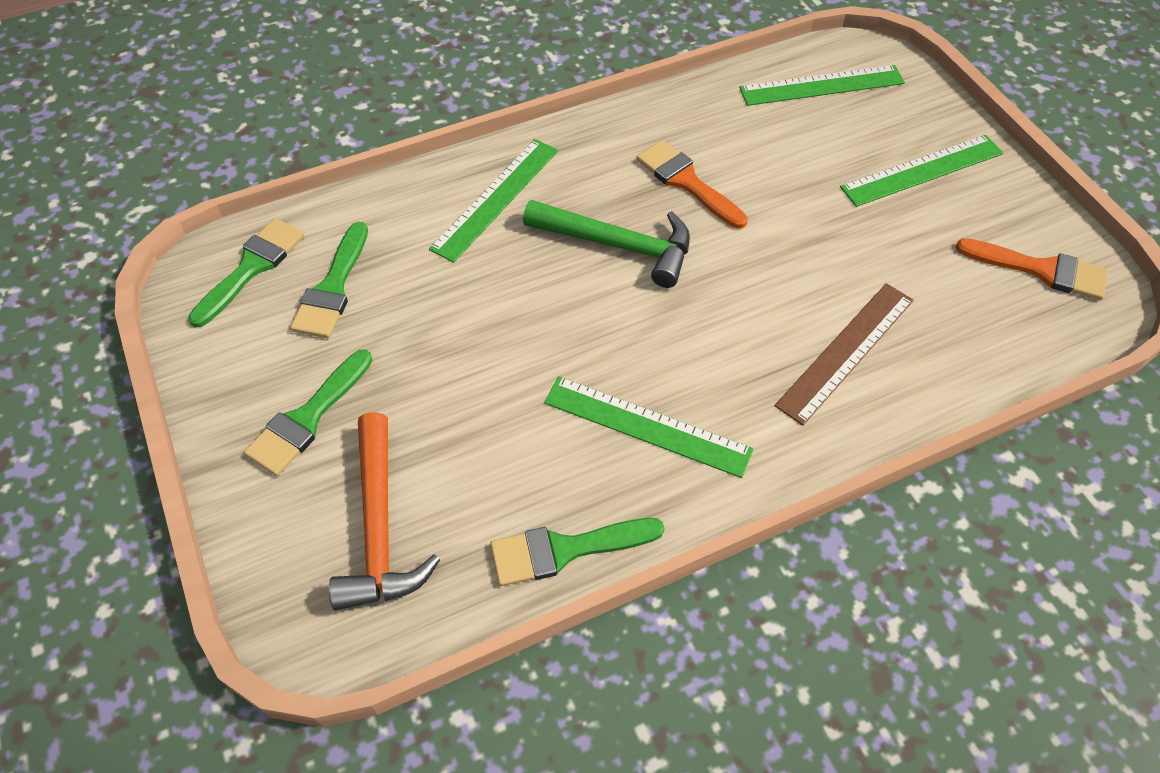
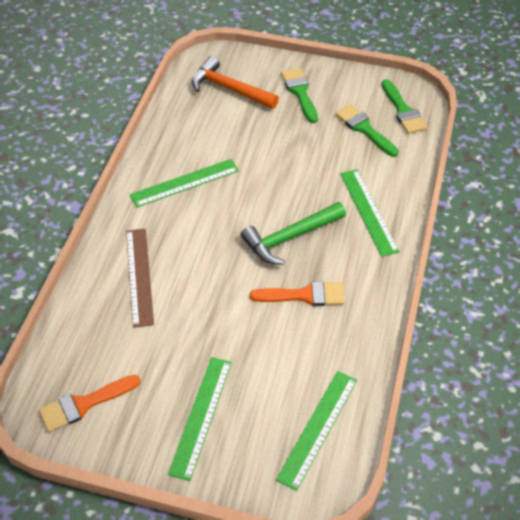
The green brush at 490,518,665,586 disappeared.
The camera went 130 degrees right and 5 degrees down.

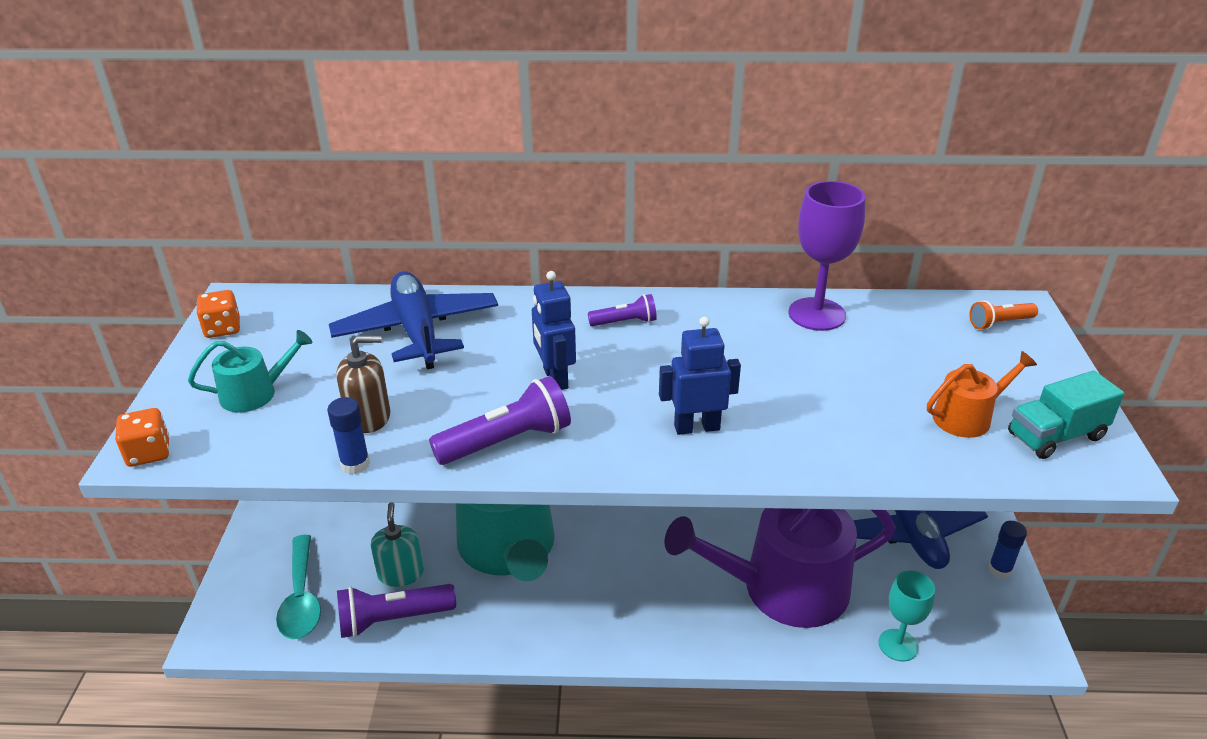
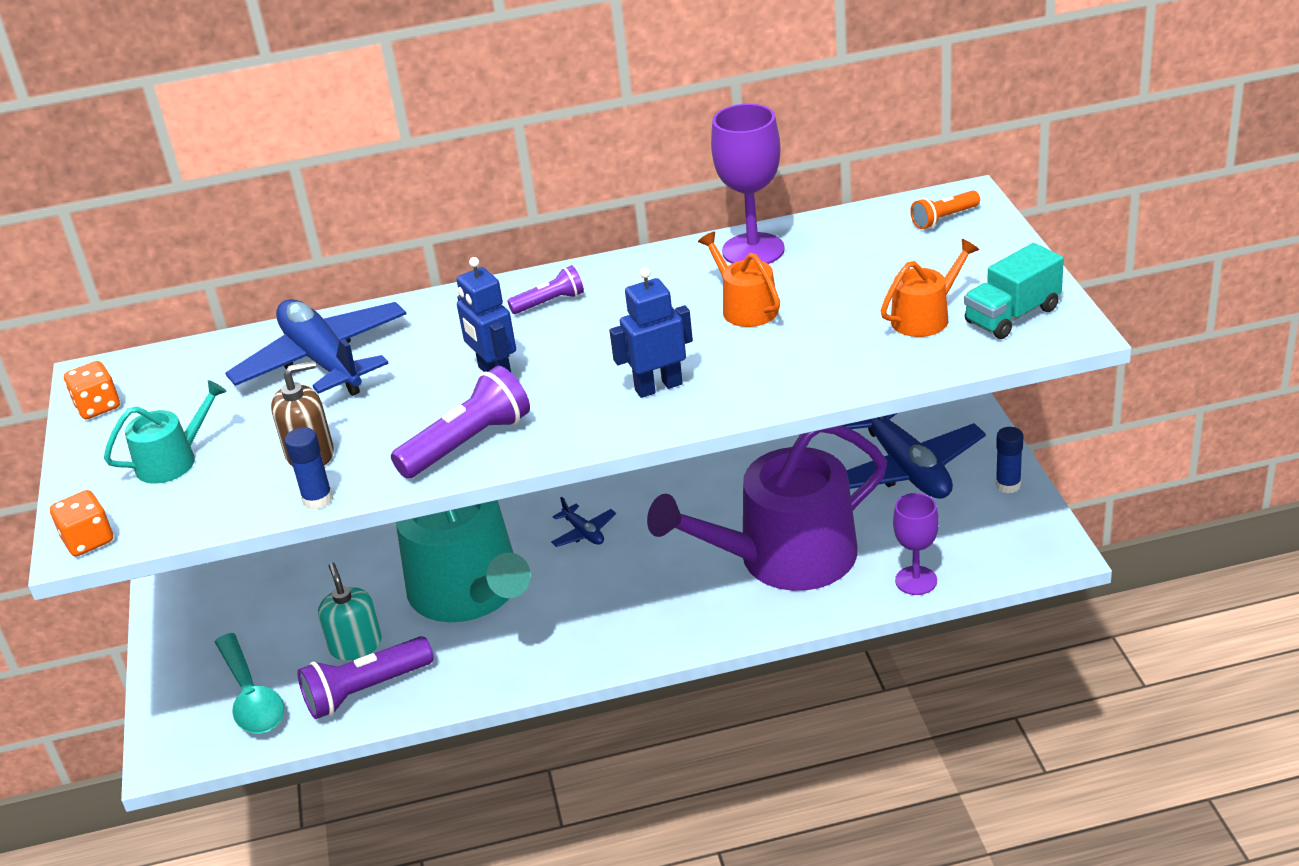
The turquoise goblet at 879,571,935,661 became the purple goblet at 893,493,939,595.
The blue plane at 551,497,616,547 appeared.
The orange watering can at 698,232,780,327 appeared.
The camera went 10 degrees left and 0 degrees up.

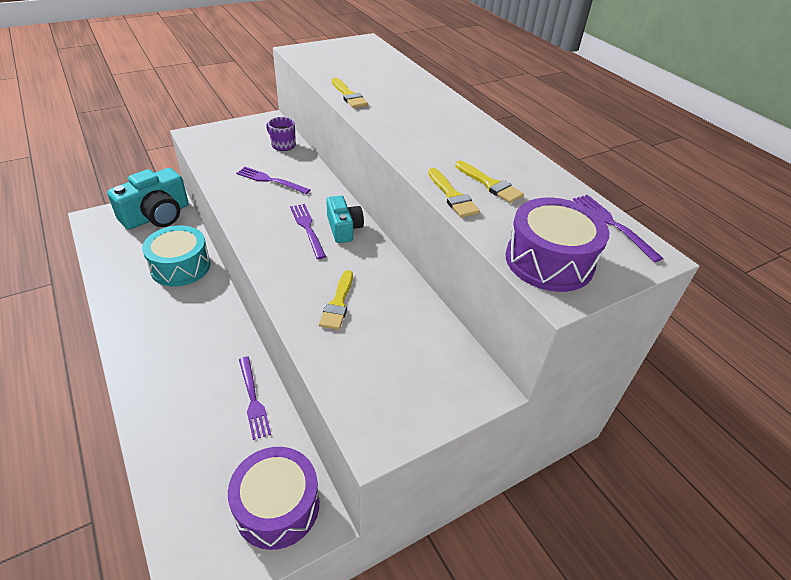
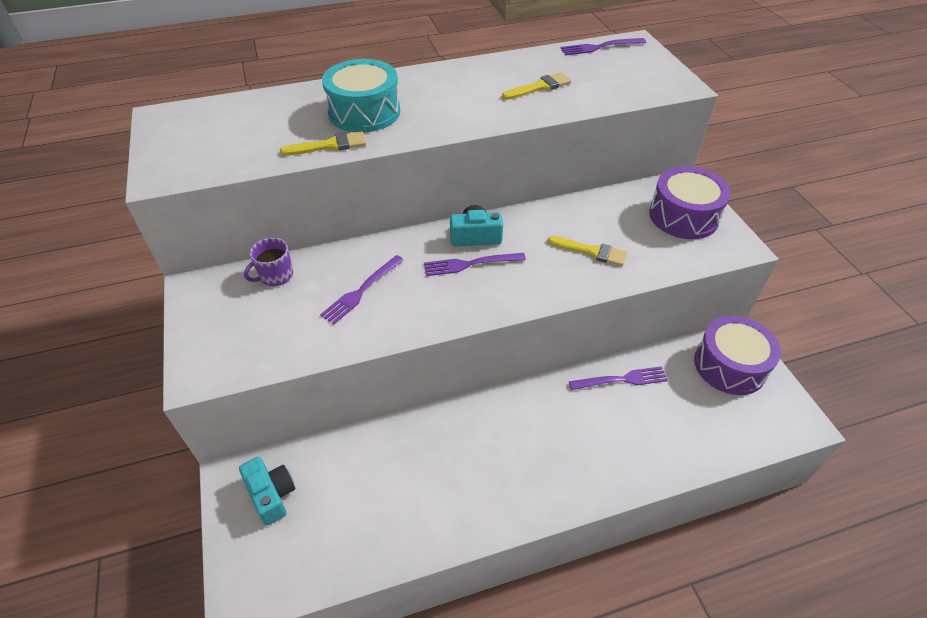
The turquoise camera at 107,168,189,230 changed to 0.56 times the size.
The turquoise drum moved from 142,225,211,287 to 322,59,400,132.
The yellow brush at 428,168,480,218 disappeared.
The purple drum moved from 506,198,609,292 to 649,166,731,239.
The camera went 75 degrees left and 5 degrees up.

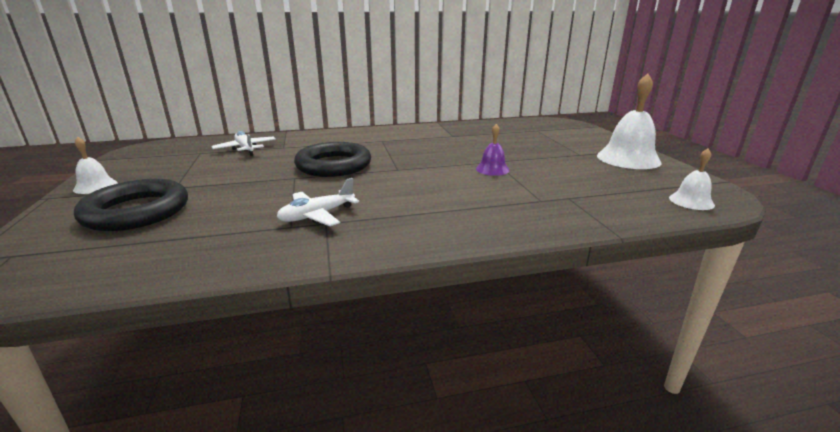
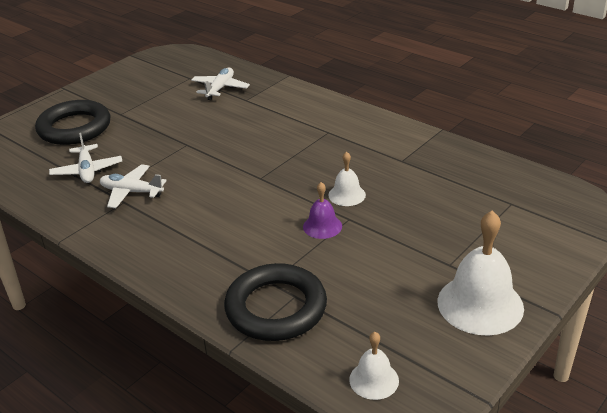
The white bell moved from 73,137,118,194 to 328,151,366,206.
The black ring moved from 294,142,371,177 to 224,263,327,341.
The white plane at 49,133,122,183 appeared.
The camera went 55 degrees right and 10 degrees up.

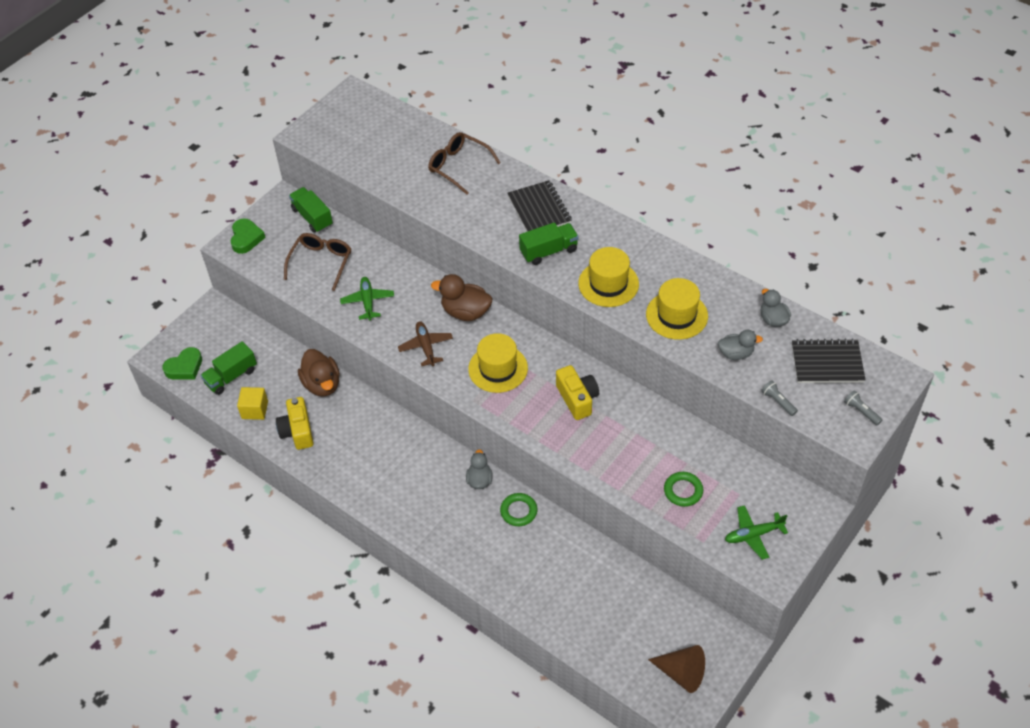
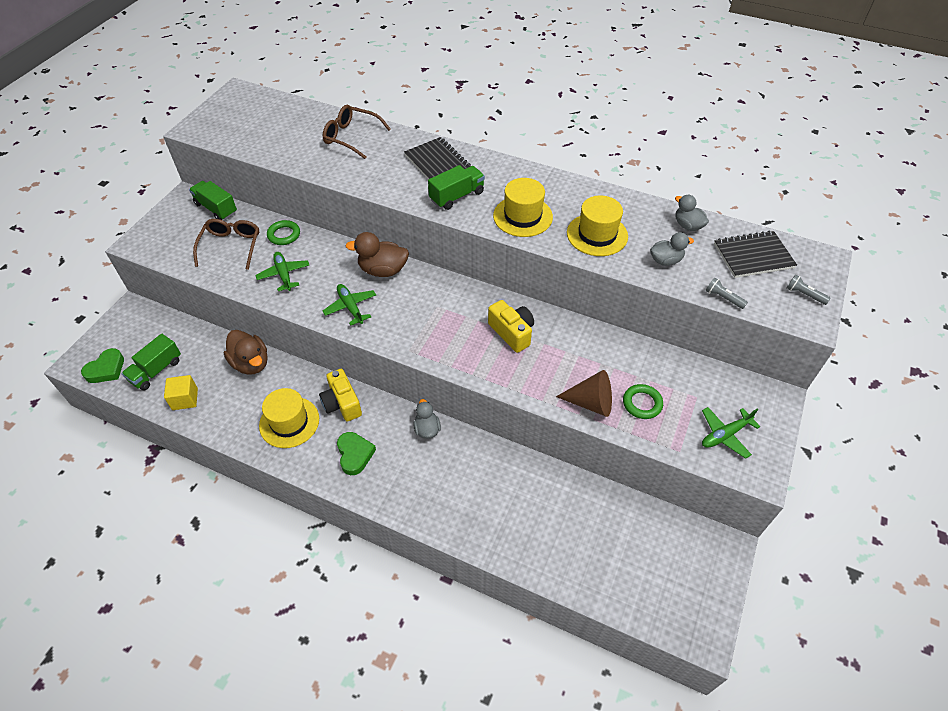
The green heart moved from 231,218,265,254 to 337,432,376,475.
The yellow camera moved from 276,397,314,450 to 319,369,362,422.
The brown plane at 398,321,453,366 became the green plane at 323,284,376,325.
The yellow hat moved from 468,333,528,393 to 259,388,319,448.
The green ring moved from 500,493,537,526 to 267,220,300,245.
The brown cone moved from 648,645,705,693 to 556,370,612,417.
The camera went 15 degrees left and 0 degrees up.

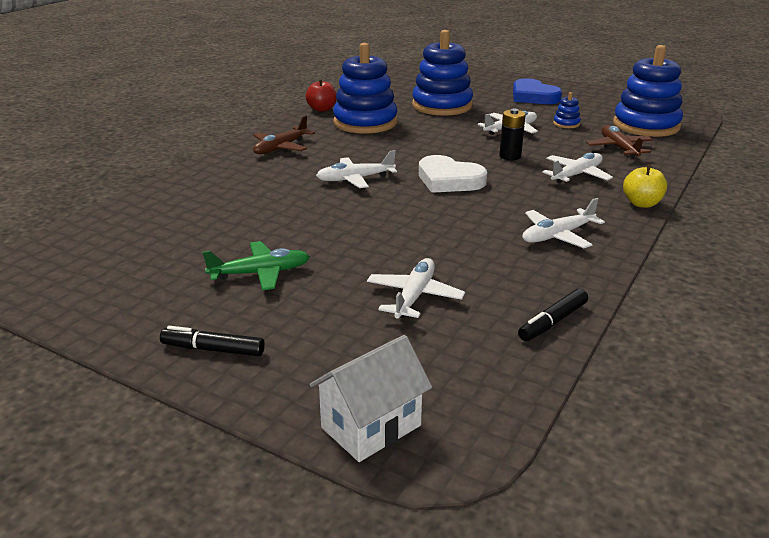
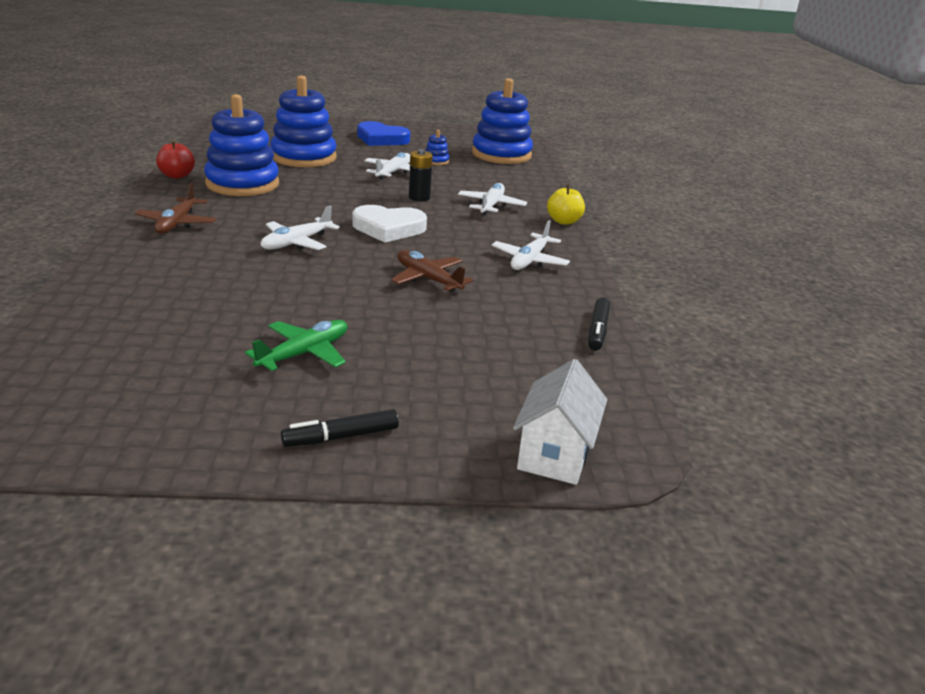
The white plane at 367,258,465,319 disappeared.
The brown plane moved from 586,125,653,159 to 391,250,473,292.
The camera went 35 degrees left and 0 degrees up.

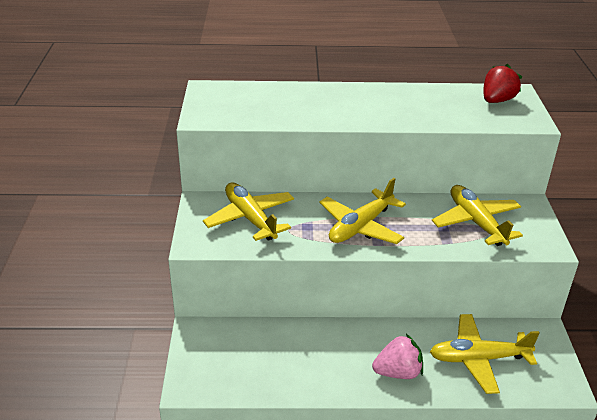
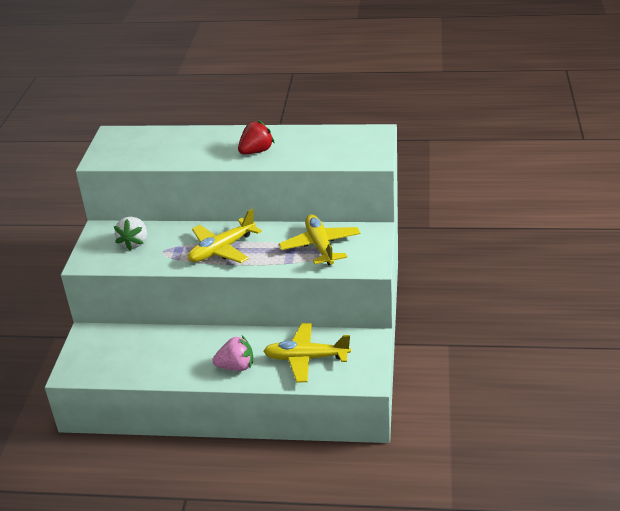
The yellow plane at 203,183,294,241 was replaced by the white strawberry at 114,217,147,251.
The red strawberry moved from 483,64,522,103 to 238,120,275,154.
The camera went 10 degrees right and 0 degrees up.

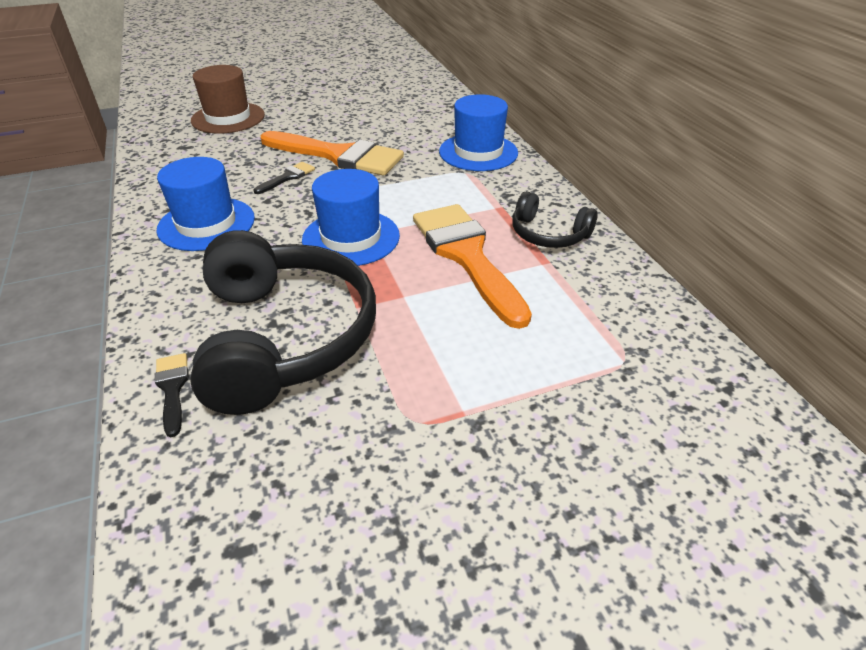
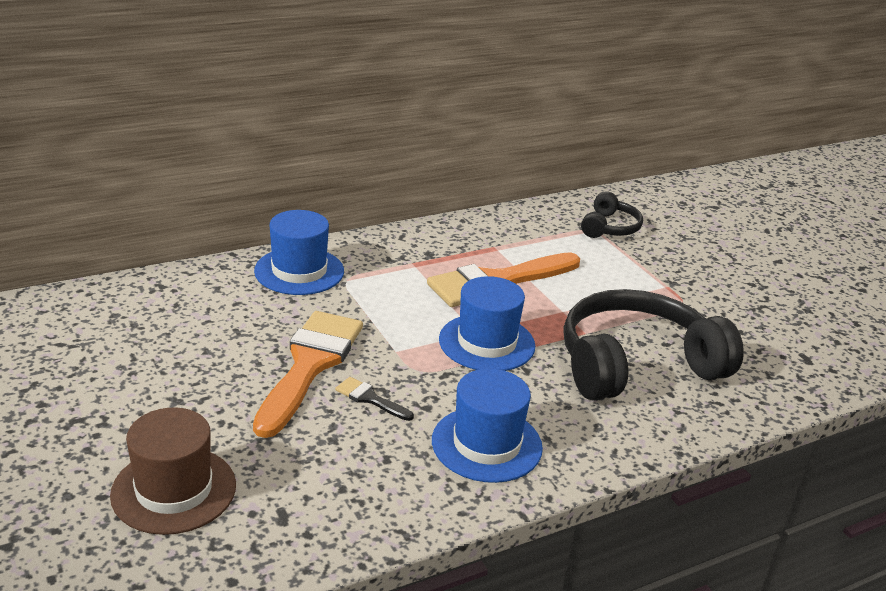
The black brush at 155,353,189,437 disappeared.
The black headphones moved from 512,191,598,248 to 581,191,643,238.
The camera went 100 degrees left and 10 degrees down.

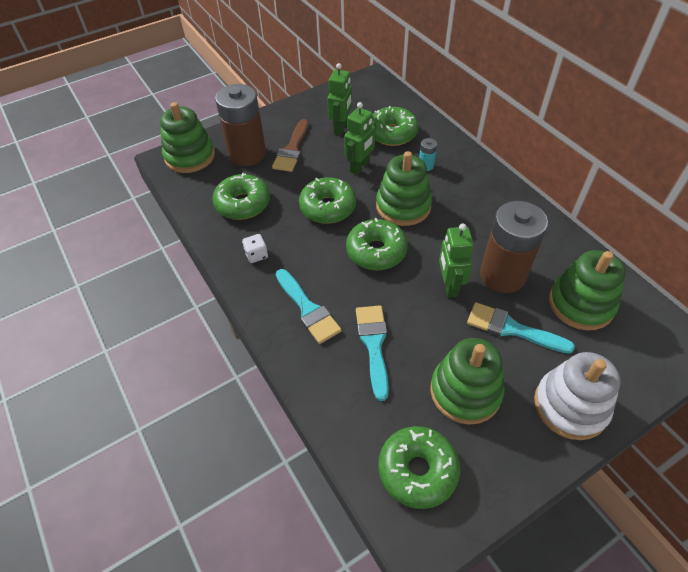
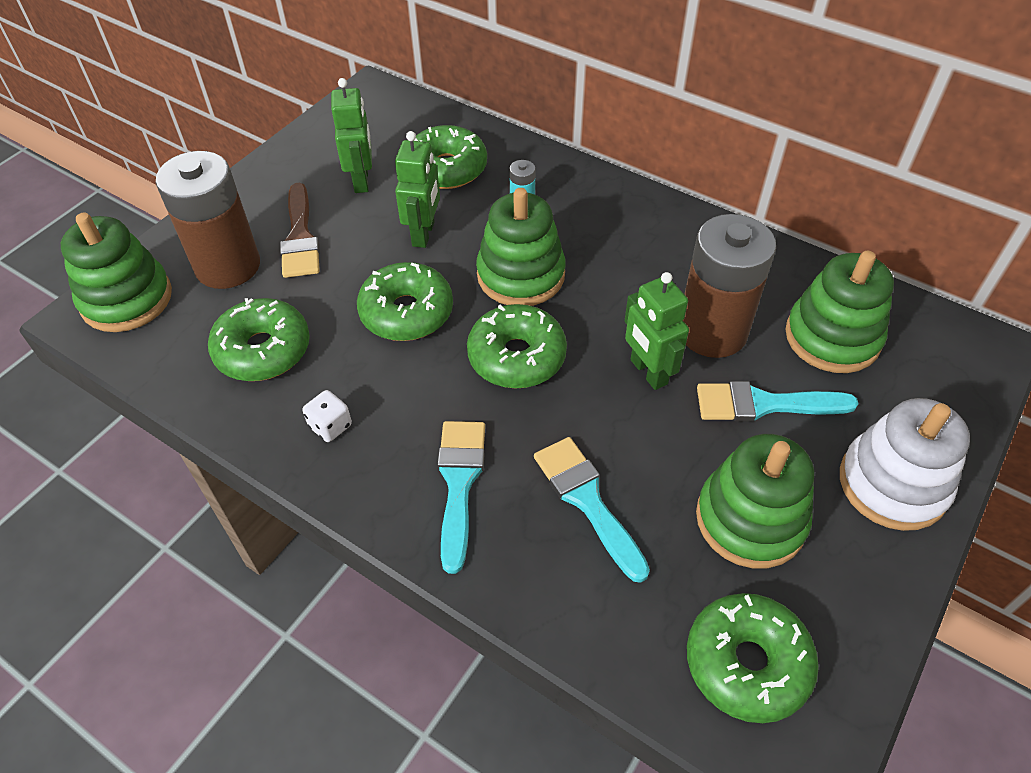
The turquoise brush at 276,269,342,344 turned 120 degrees counterclockwise.
The camera went 25 degrees left and 0 degrees up.

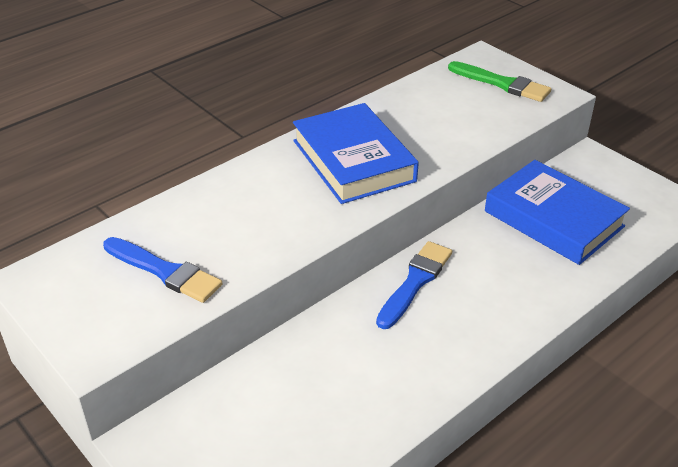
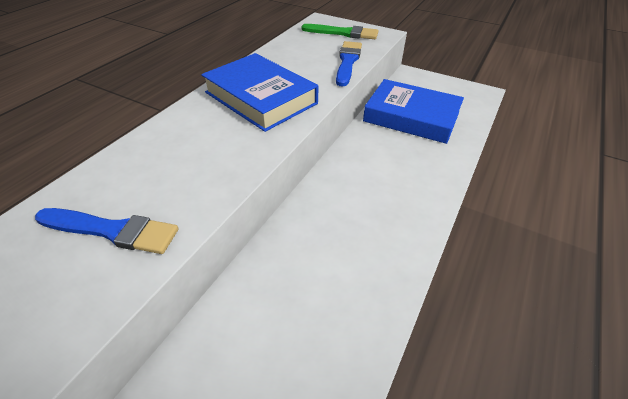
The blue brush moved from 376,241,452,329 to 336,41,362,87.
The camera went 20 degrees left and 5 degrees up.

